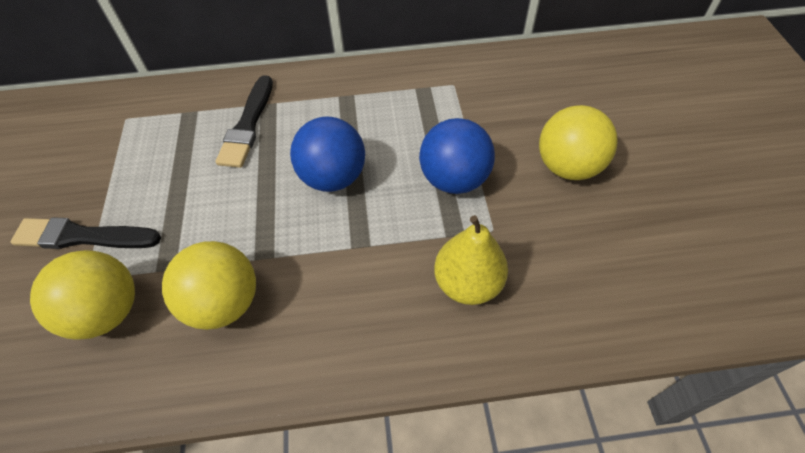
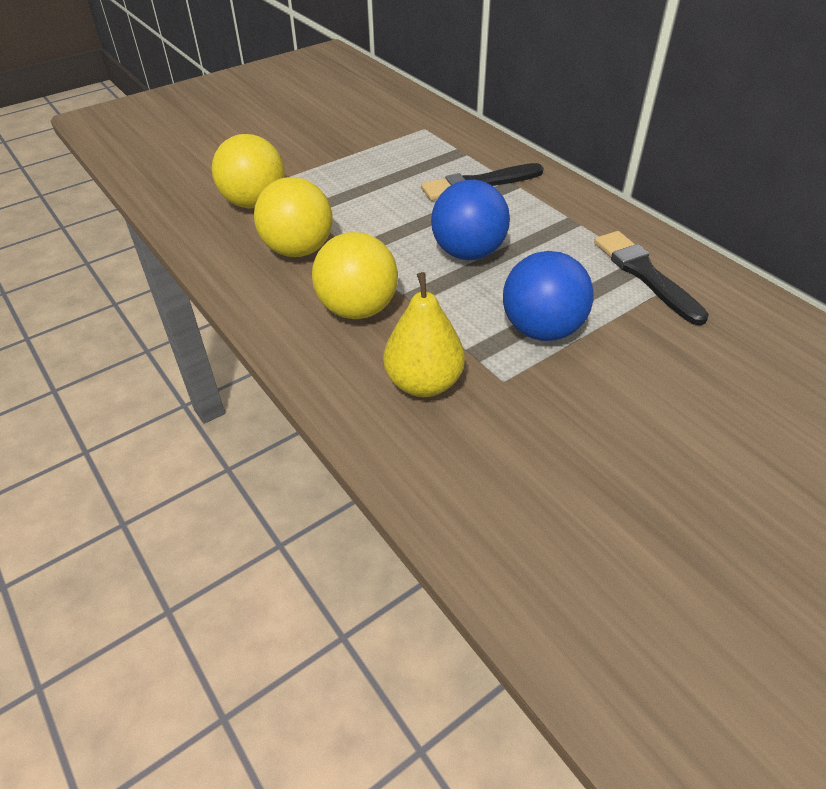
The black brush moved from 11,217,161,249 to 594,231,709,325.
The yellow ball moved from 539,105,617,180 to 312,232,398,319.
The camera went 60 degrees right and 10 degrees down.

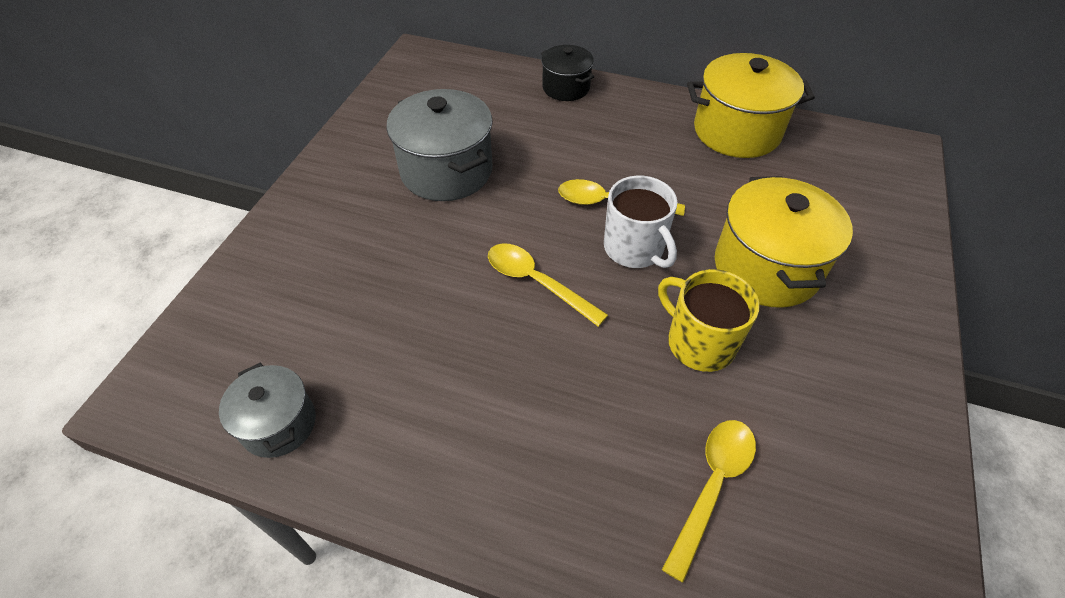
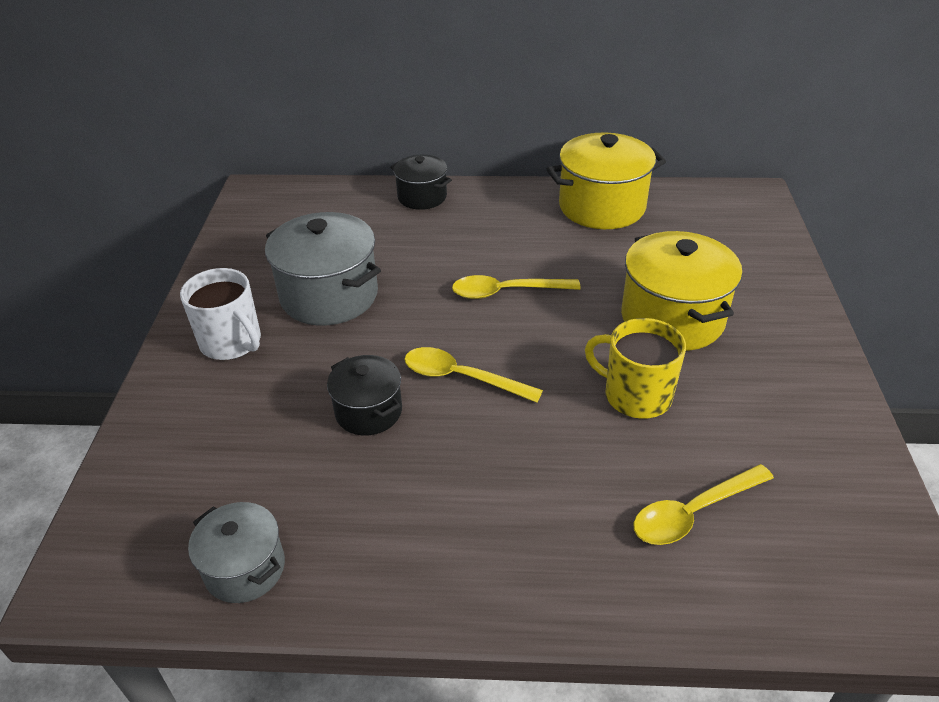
The white mug moved from 604,176,677,268 to 180,268,261,360.
The yellow spoon at 662,420,756,583 turned 135 degrees counterclockwise.
The black pot at 327,355,402,436 appeared.
The camera went 15 degrees left and 10 degrees down.

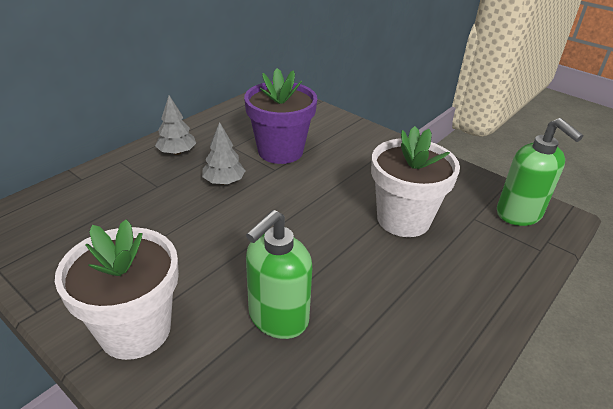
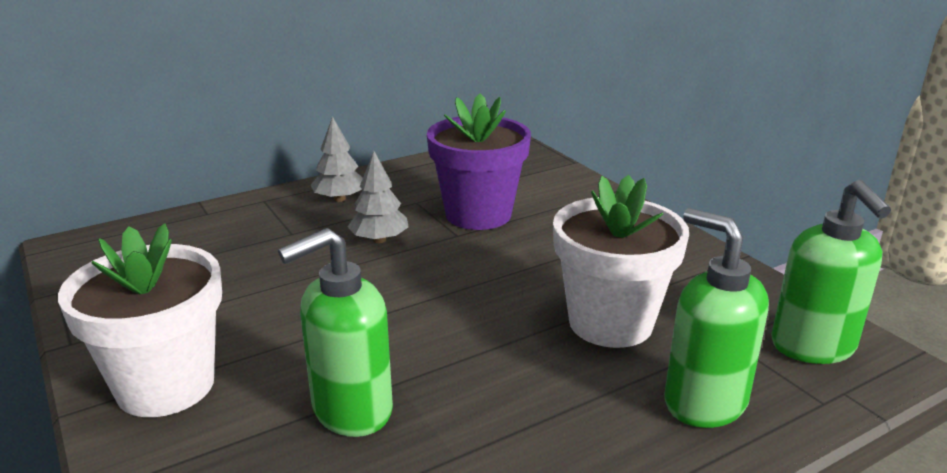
The green soap dispenser at 664,208,769,428 appeared.
The camera went 20 degrees right and 10 degrees down.

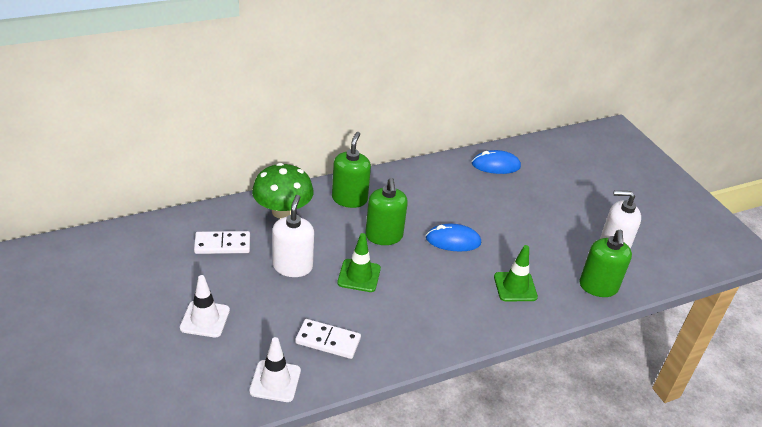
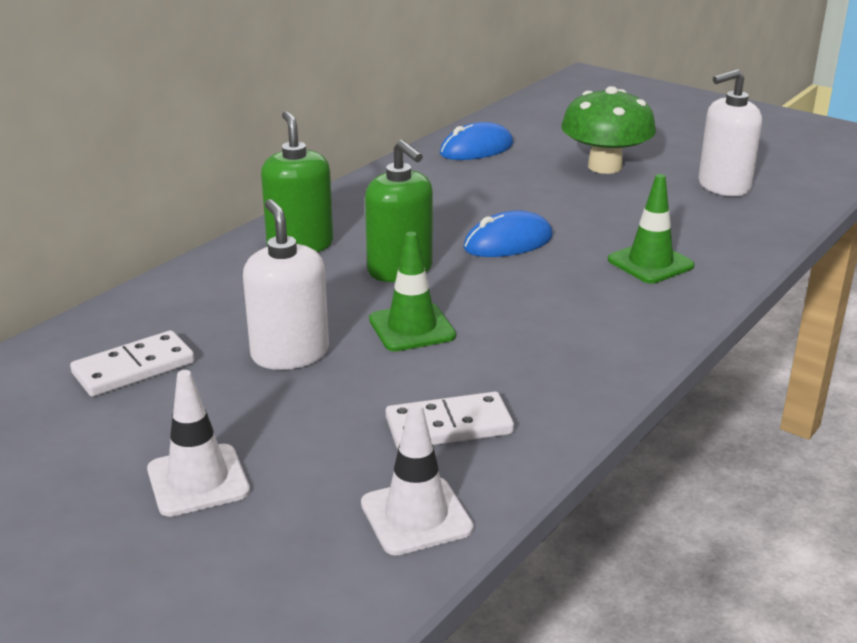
The green mushroom moved from 252,163,314,219 to 561,86,656,174.
The green soap dispenser at 579,230,632,297 disappeared.
The camera went 25 degrees left and 10 degrees down.

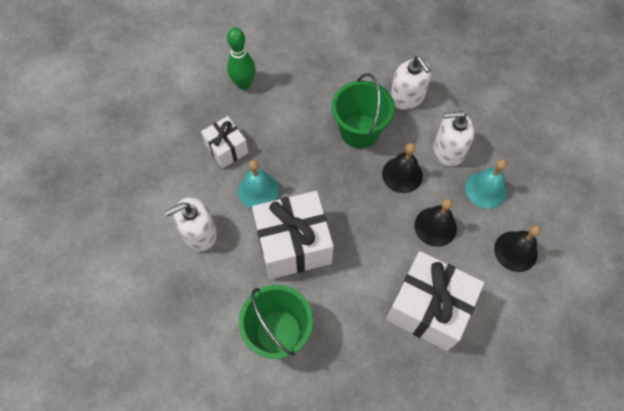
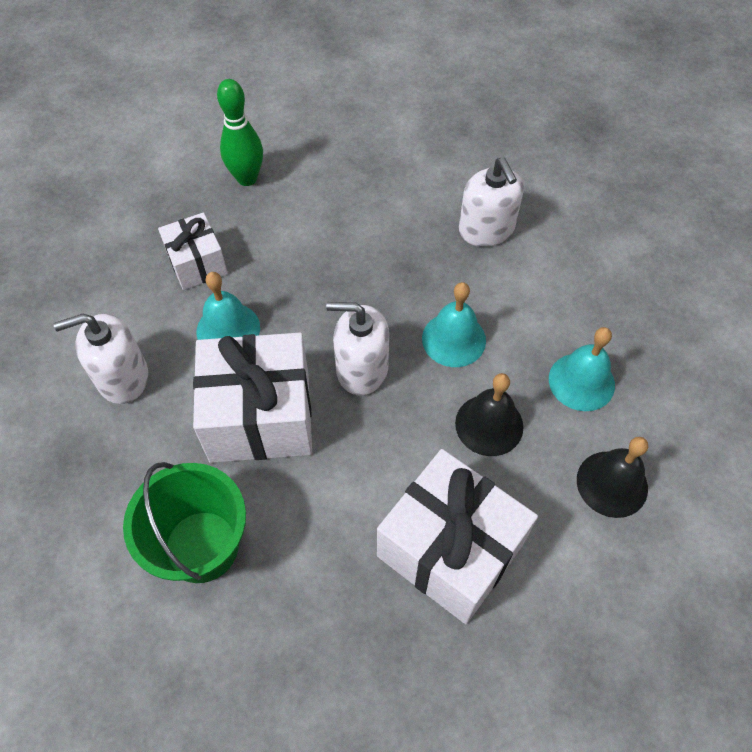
The green bucket at 331,73,395,148 disappeared.
The black bell at 382,143,423,193 became the turquoise bell at 422,282,486,367.
The white soap dispenser moved from 434,111,475,167 to 326,302,389,395.
The camera went 10 degrees right and 5 degrees down.

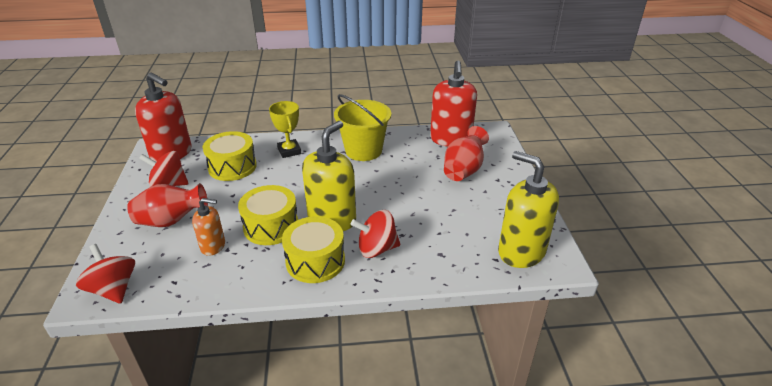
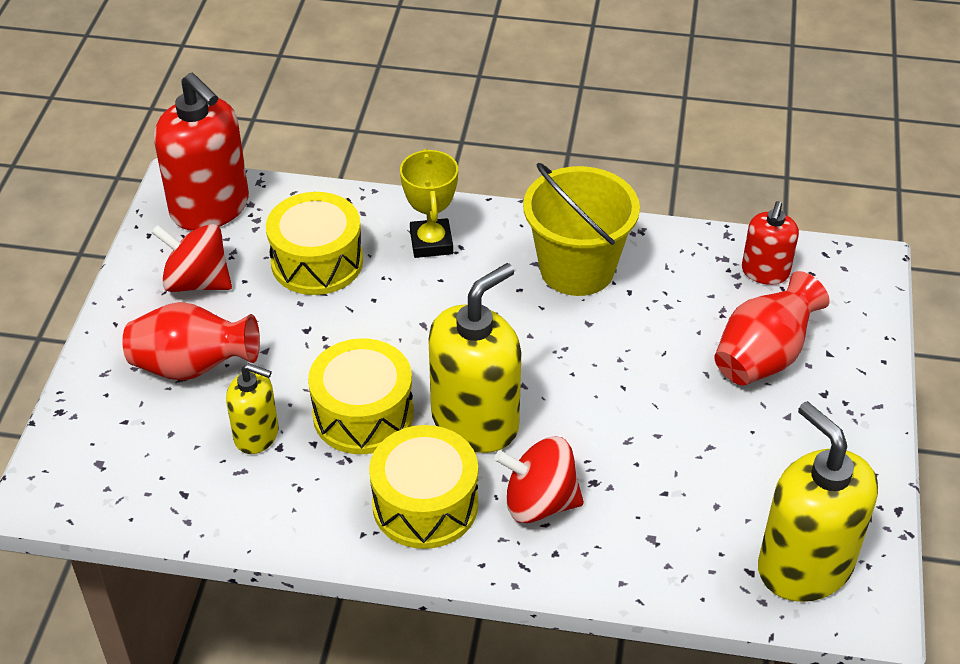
The red spinning top at 76,244,135,304 disappeared.
The orange soap dispenser at 192,198,225,256 became the yellow soap dispenser at 226,363,279,454.
The red soap dispenser at 430,61,477,147 changed to 0.55 times the size.
The camera went 15 degrees right and 10 degrees up.

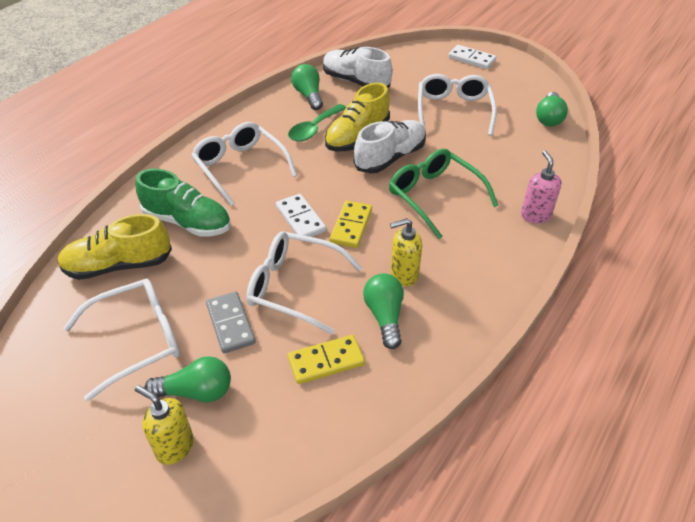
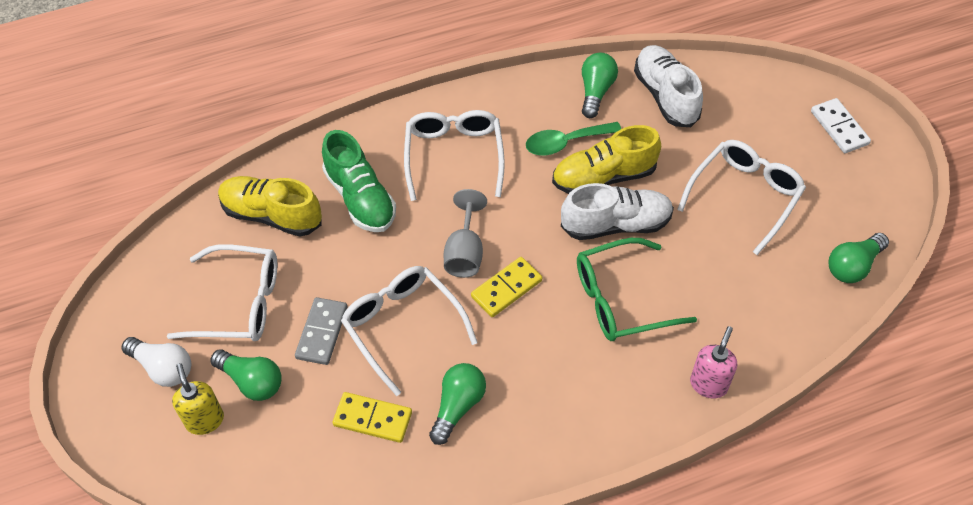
The white domino at 276,194,326,237 was replaced by the grey goblet at 444,189,487,278.
The green glasses at 389,149,498,239 turned 105 degrees counterclockwise.
The yellow soap dispenser at 390,218,422,286 disappeared.
The white light bulb at 122,337,191,387 appeared.
The camera went 35 degrees right and 10 degrees up.

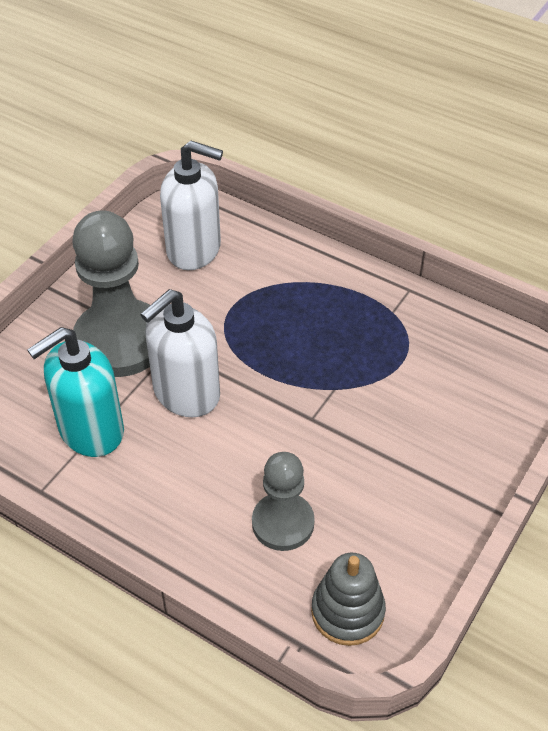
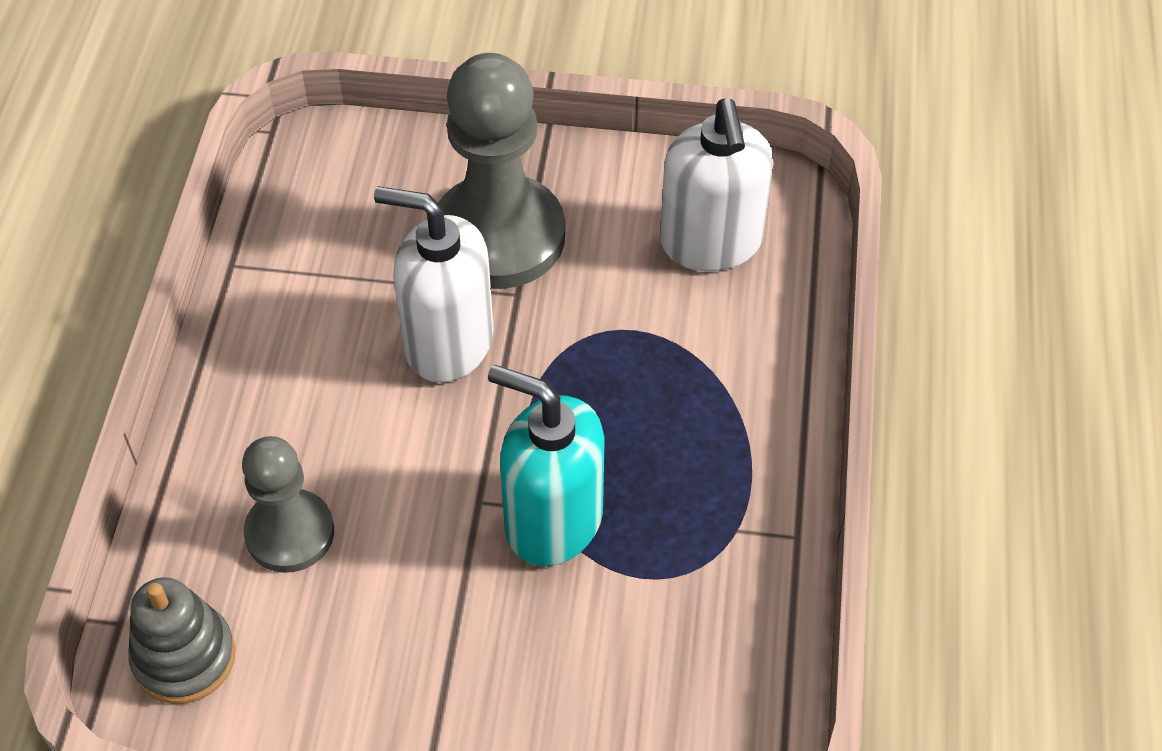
The turquoise soap dispenser moved from 27,327,124,457 to 488,365,604,566.
The camera went 65 degrees right and 5 degrees up.

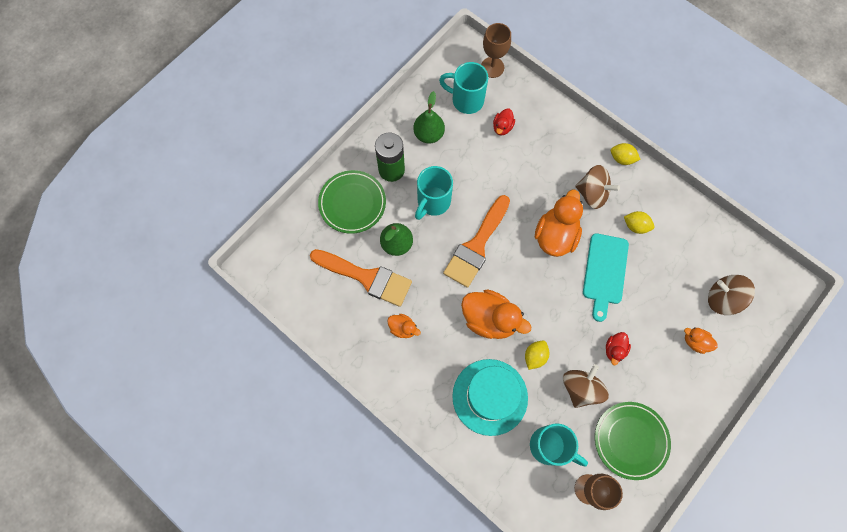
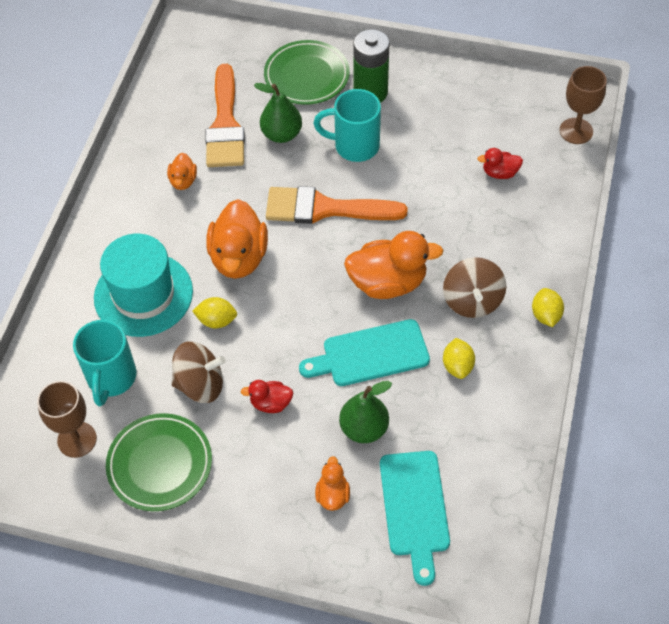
The green pear moved from 413,91,445,144 to 339,381,392,443.
The turquoise mug at 439,62,488,114 disappeared.
The brown spinning top at 708,275,755,315 was replaced by the turquoise cutting board at 380,451,450,586.
The camera went 65 degrees right and 15 degrees down.

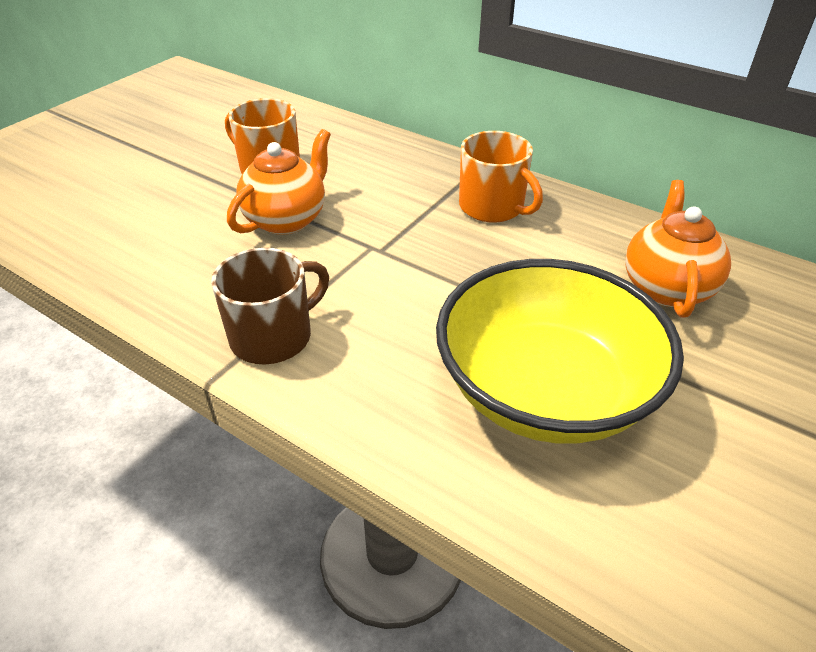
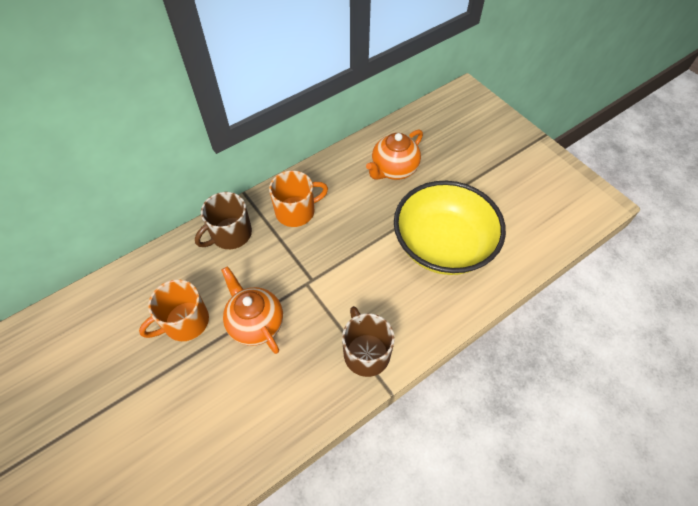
The orange teapot at 625,180,731,318 turned 75 degrees counterclockwise.
The brown mug at 195,192,252,249 appeared.
The camera went 70 degrees left and 15 degrees up.

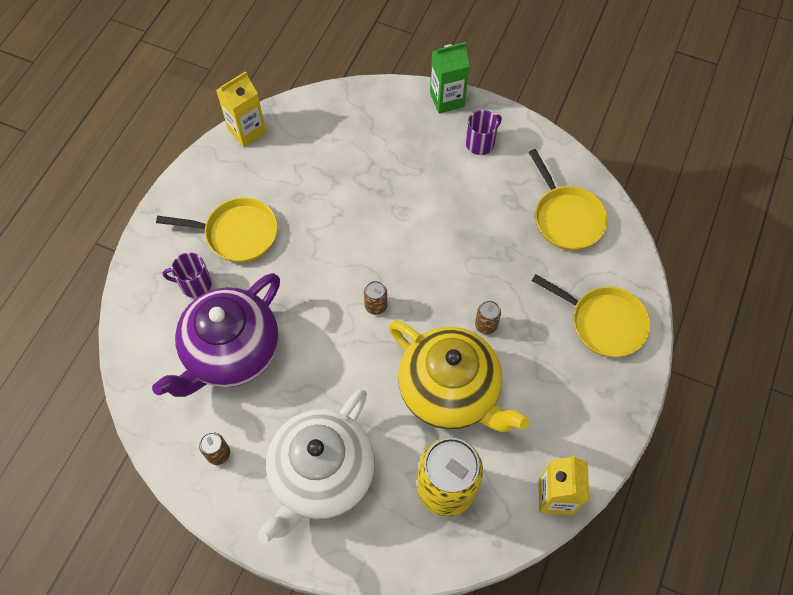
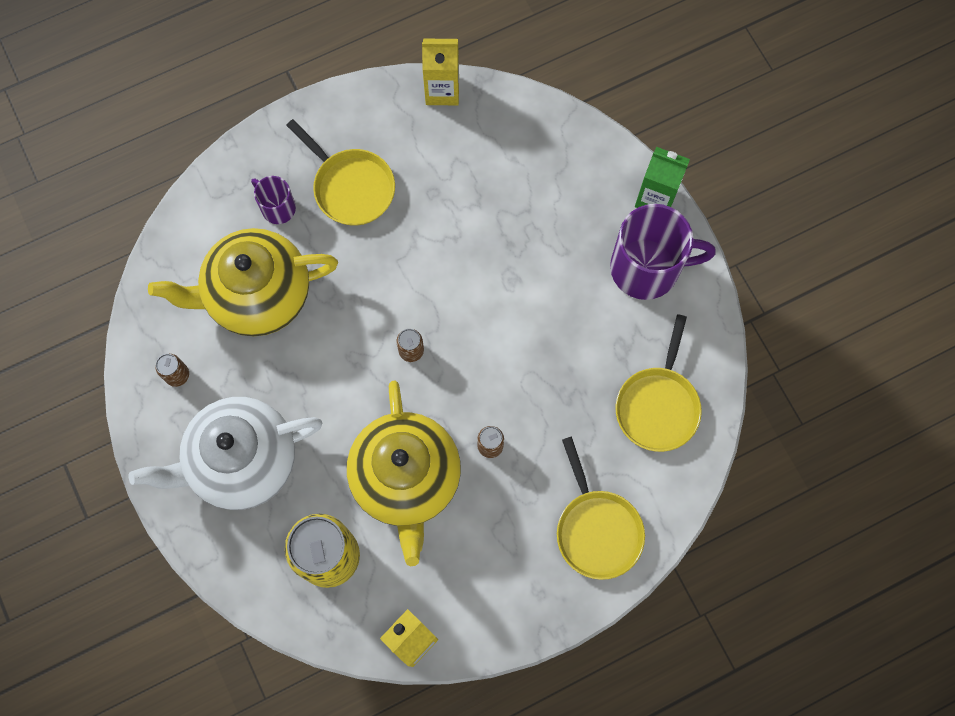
The purple teapot at 152,273,280,397 became the yellow teapot at 148,228,338,336.
The purple mug at 466,110,502,155 changed to 1.97 times the size.
The camera went 40 degrees right and 10 degrees up.

